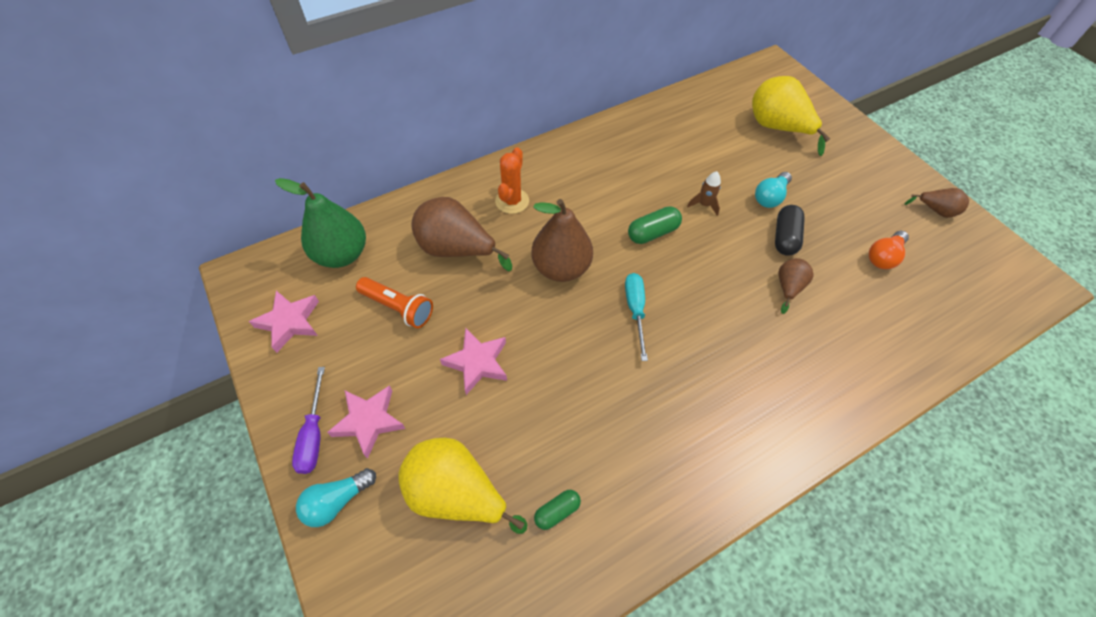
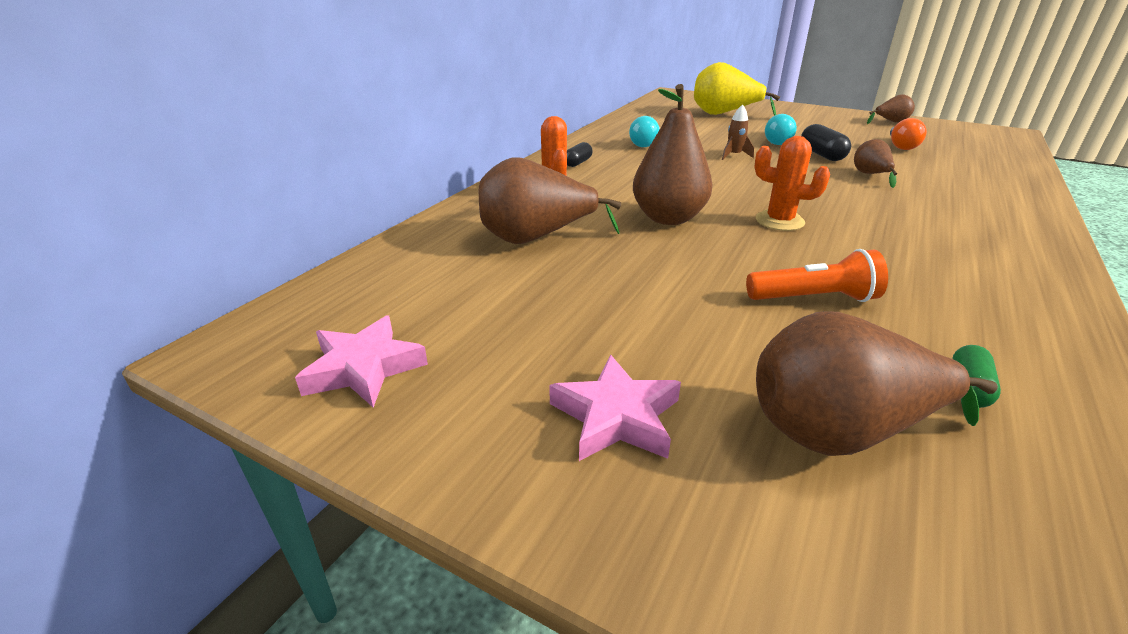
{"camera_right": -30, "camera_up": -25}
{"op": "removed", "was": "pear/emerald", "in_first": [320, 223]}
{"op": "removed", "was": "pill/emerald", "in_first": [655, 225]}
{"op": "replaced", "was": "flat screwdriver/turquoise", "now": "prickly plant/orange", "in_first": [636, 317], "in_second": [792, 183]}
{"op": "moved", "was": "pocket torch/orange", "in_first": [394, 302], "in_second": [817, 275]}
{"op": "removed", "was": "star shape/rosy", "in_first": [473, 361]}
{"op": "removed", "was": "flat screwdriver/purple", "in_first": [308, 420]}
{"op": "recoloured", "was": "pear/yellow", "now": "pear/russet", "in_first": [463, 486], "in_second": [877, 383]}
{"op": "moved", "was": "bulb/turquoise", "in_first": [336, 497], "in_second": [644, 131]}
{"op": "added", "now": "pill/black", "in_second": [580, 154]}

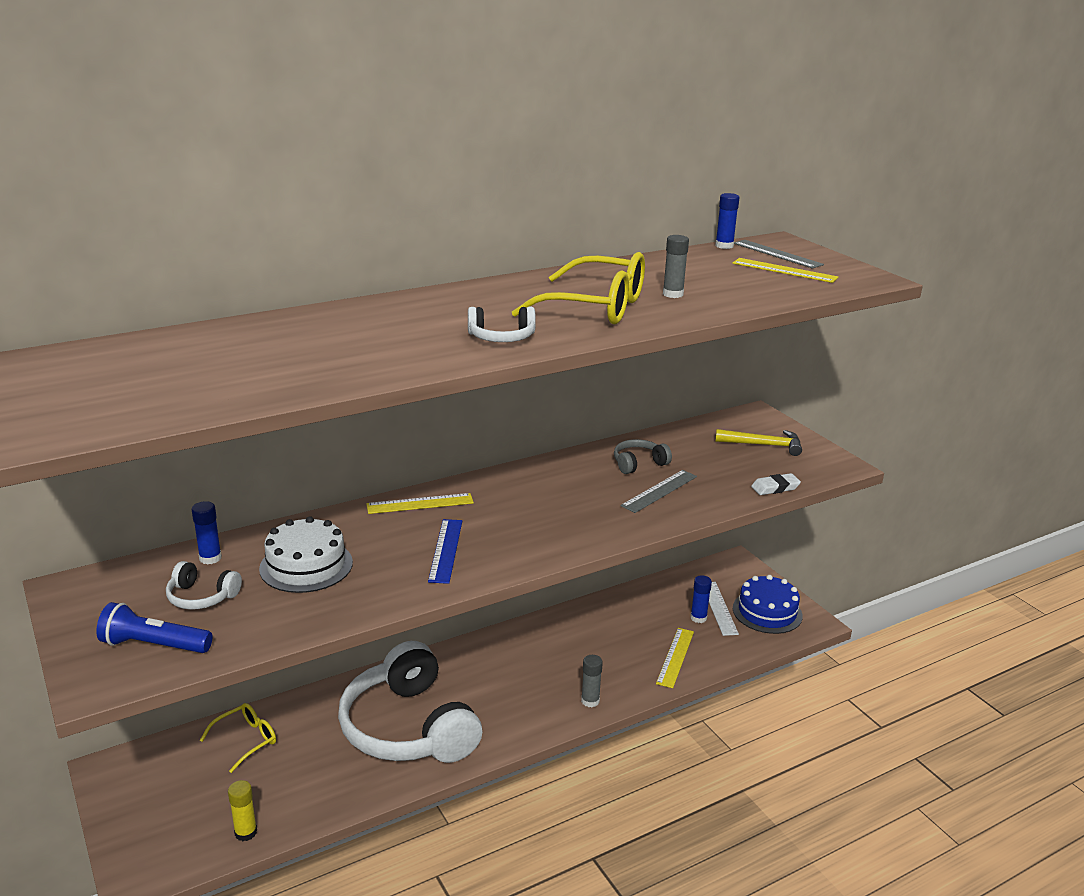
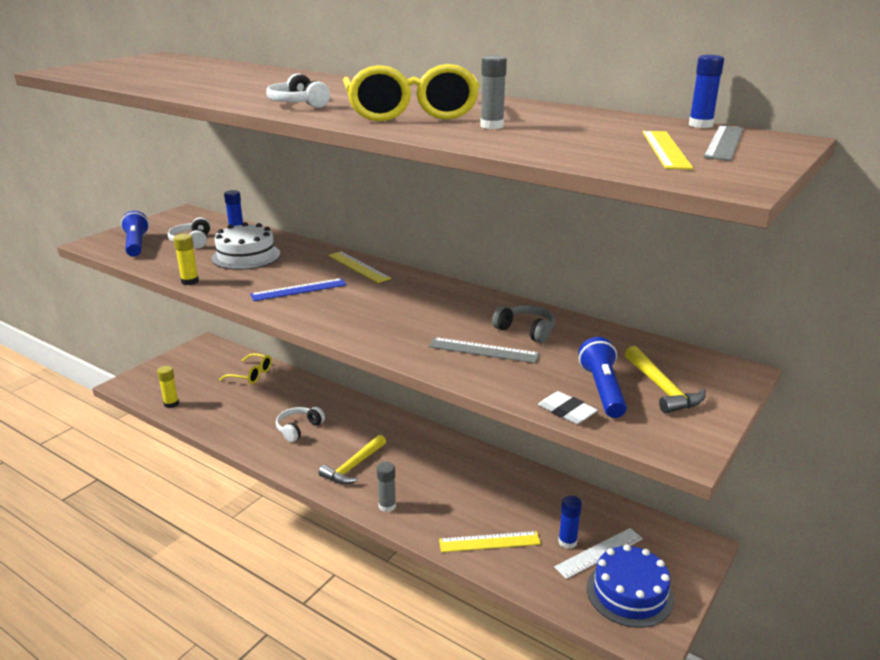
{"camera_right": 65, "camera_up": 0}
{"op": "resized", "was": "over-ear headphones/white", "in_first": [410, 702], "in_second": [300, 424], "ratio": 0.41}
{"op": "added", "now": "glue/yellow", "in_second": [186, 259]}
{"op": "added", "now": "pocket torch/royal blue", "in_second": [603, 377]}
{"op": "added", "now": "hammer/yellow", "in_second": [352, 459]}

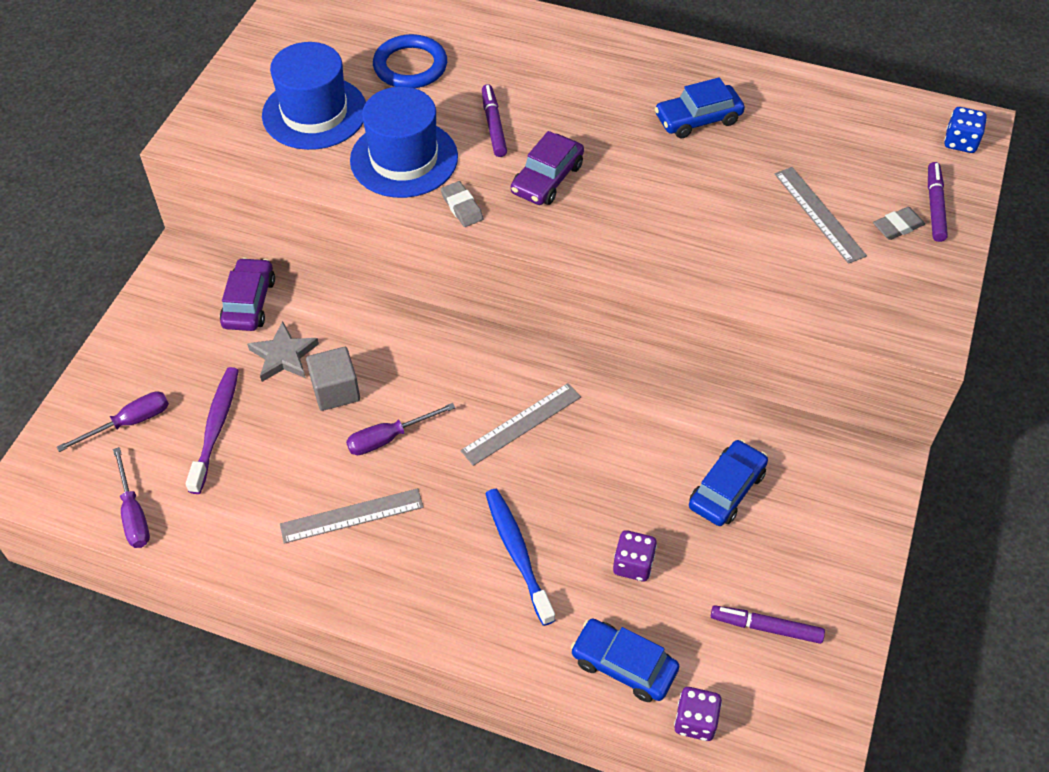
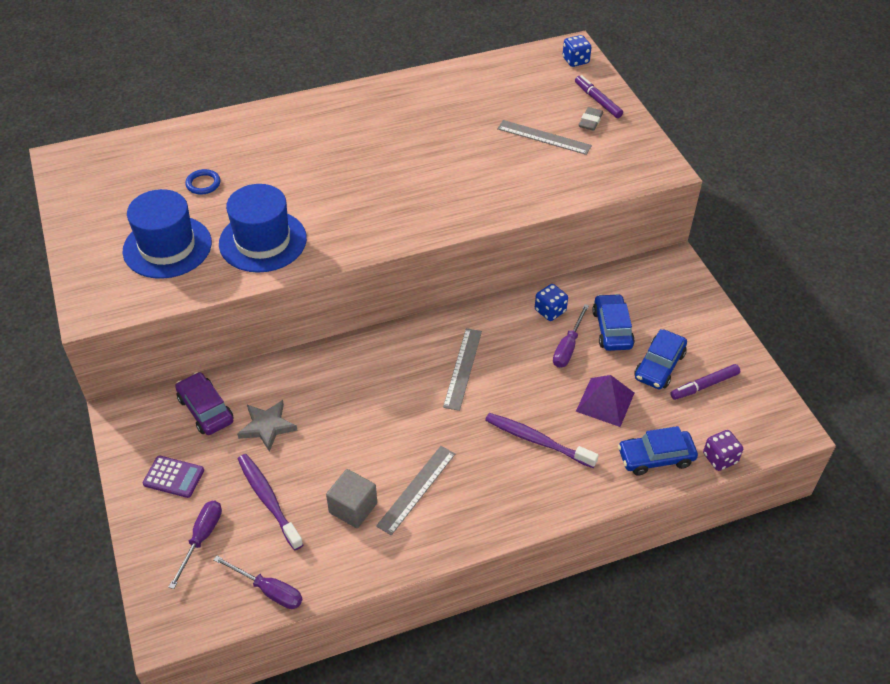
{"camera_right": -40, "camera_up": -5}
{"op": "resized", "was": "ring/royal blue", "in_first": [410, 61], "in_second": [203, 181], "ratio": 0.57}
{"op": "moved", "was": "car/royal blue", "in_first": [700, 107], "in_second": [660, 359]}
{"op": "removed", "was": "marker/purple", "in_first": [494, 120]}
{"op": "removed", "was": "car/purple", "in_first": [547, 168]}
{"op": "removed", "was": "pencil eraser/grey", "in_first": [462, 204]}
{"op": "moved", "was": "cube/grey", "in_first": [333, 379], "in_second": [351, 498]}
{"op": "moved", "was": "flat screwdriver/purple", "in_first": [400, 429], "in_second": [571, 336]}
{"op": "recoloured", "was": "toothbrush/royal blue", "now": "toothbrush/purple", "in_first": [520, 557], "in_second": [542, 440]}
{"op": "replaced", "was": "die/purple", "now": "solid pyramid/purple", "in_first": [635, 555], "in_second": [605, 401]}
{"op": "added", "now": "die/royal blue", "in_second": [551, 302]}
{"op": "added", "now": "pocket calculator/purple", "in_second": [173, 476]}

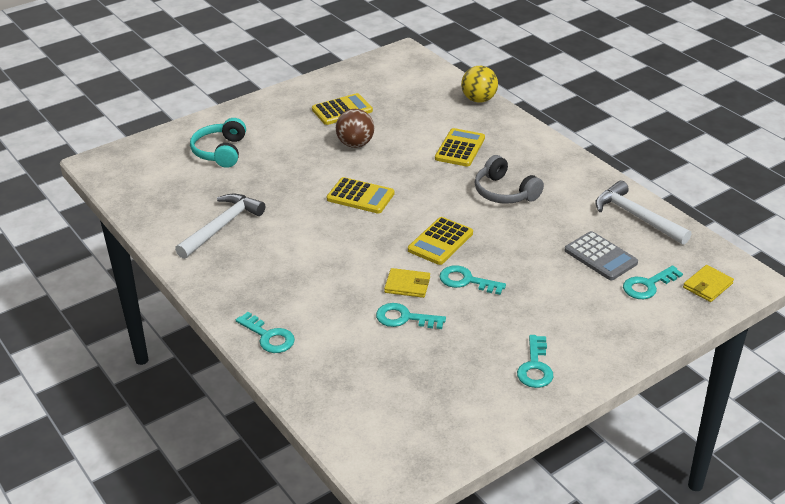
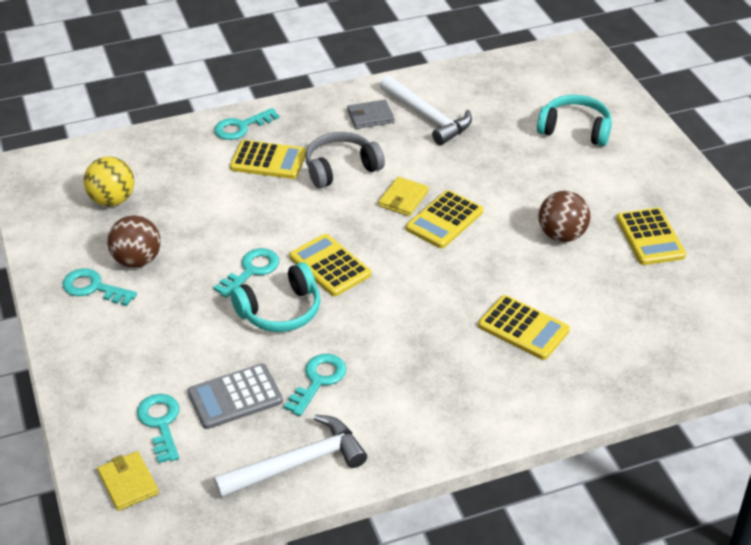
{"camera_right": 105, "camera_up": 5}
{"op": "moved", "was": "ball/yellow", "in_first": [479, 84], "in_second": [109, 181]}
{"op": "moved", "was": "over-ear headphones/grey", "in_first": [509, 179], "in_second": [345, 160]}
{"op": "moved", "was": "billfold/yellow", "in_first": [407, 283], "in_second": [403, 196]}
{"op": "moved", "was": "key/turquoise", "in_first": [411, 316], "in_second": [315, 385]}
{"op": "added", "now": "billfold/grey", "in_second": [371, 114]}
{"op": "added", "now": "pocket calculator/yellow", "in_second": [268, 159]}
{"op": "added", "now": "ball/russet", "in_second": [134, 241]}
{"op": "added", "now": "over-ear headphones/turquoise", "in_second": [275, 297]}

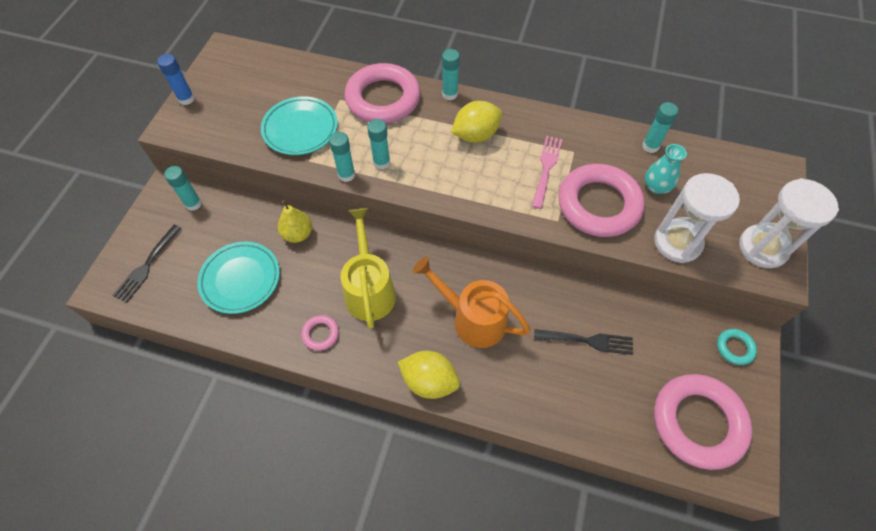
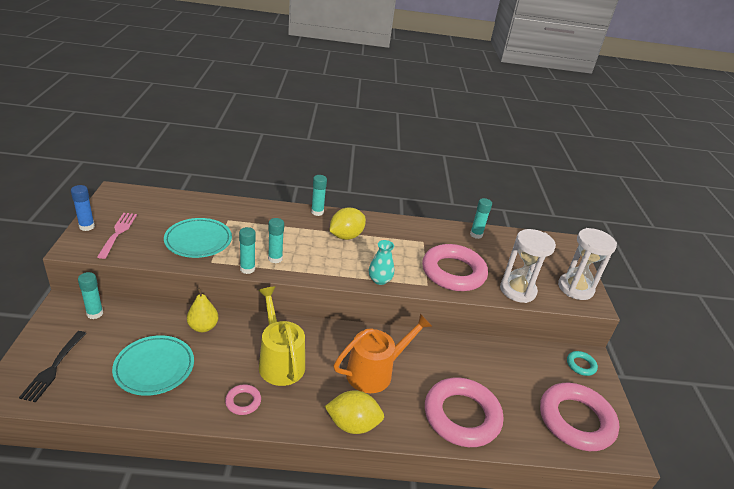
{"camera_right": -20, "camera_up": -25}
{"op": "moved", "was": "ring/rosy", "in_first": [382, 93], "in_second": [464, 412]}
{"op": "moved", "was": "dinner fork/rosy", "in_first": [547, 172], "in_second": [117, 236]}
{"op": "moved", "was": "flower vase/turquoise", "in_first": [666, 169], "in_second": [381, 262]}
{"op": "turned", "was": "watering can/orange", "in_first": [472, 302], "in_second": [383, 353], "clockwise": 135}
{"op": "removed", "was": "dinner fork/black", "in_first": [583, 342]}

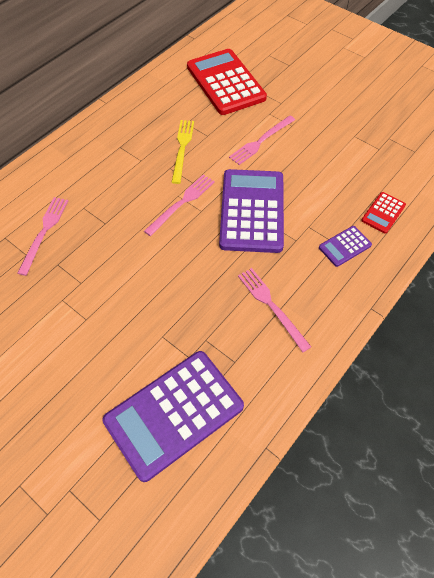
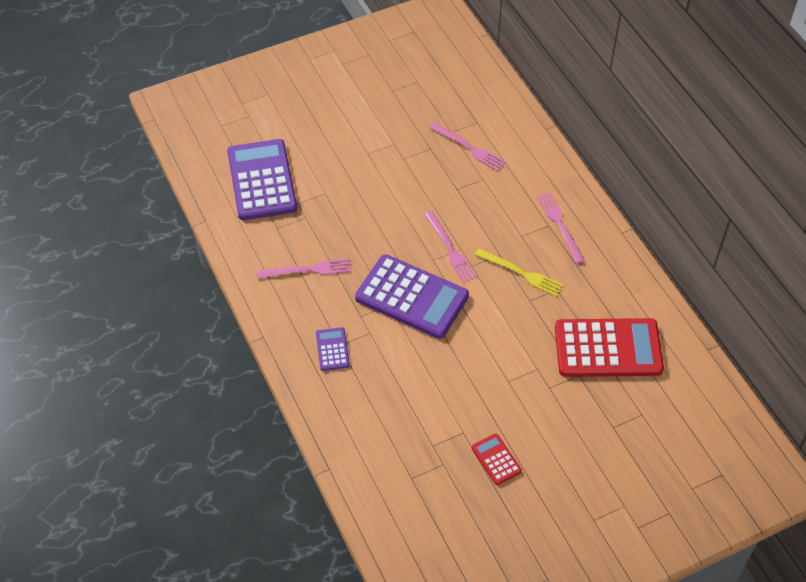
{"camera_right": 115, "camera_up": -5}
{"op": "moved", "was": "dinner fork/rosy", "in_first": [262, 140], "in_second": [561, 228]}
{"op": "moved", "was": "pocket calculator/scarlet", "in_first": [383, 213], "in_second": [497, 459]}

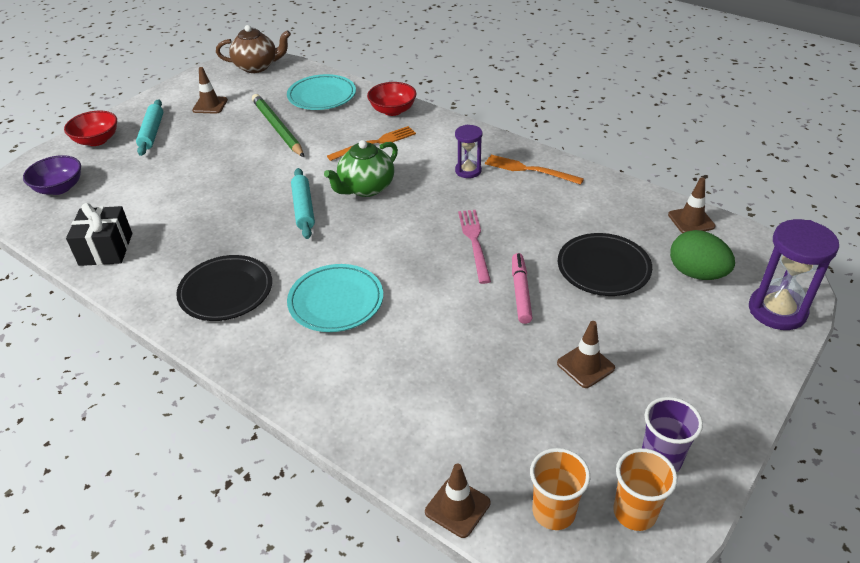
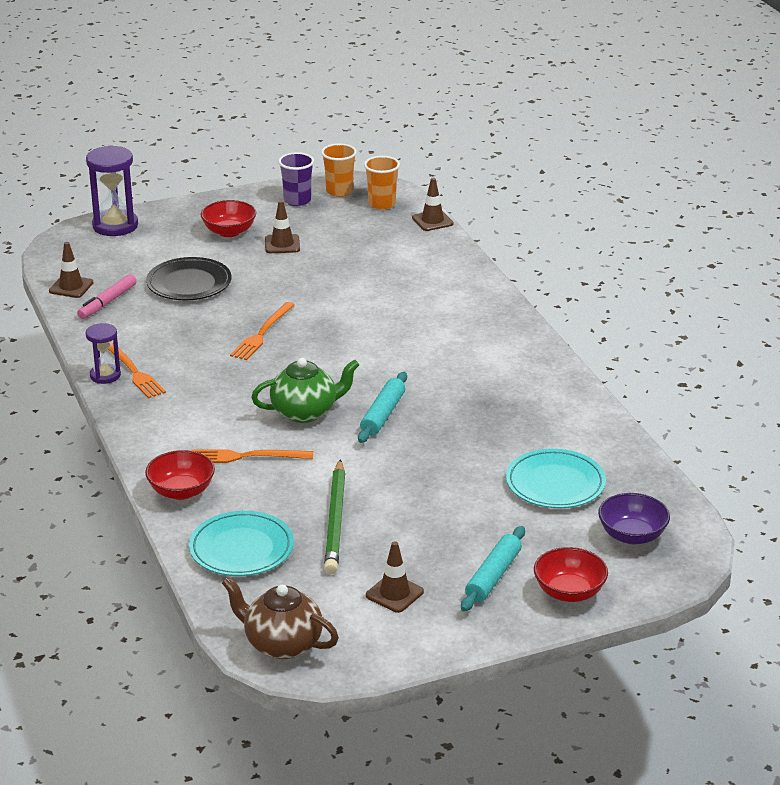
{"camera_right": -150, "camera_up": -10}
{"op": "moved", "was": "sand timer/purple", "in_first": [468, 151], "in_second": [103, 353]}
{"op": "removed", "was": "gift/black", "in_first": [99, 234]}
{"op": "recoloured", "was": "dinner fork/rosy", "now": "dinner fork/orange", "in_first": [474, 247], "in_second": [262, 331]}
{"op": "removed", "was": "egg shape/emerald", "in_first": [702, 255]}
{"op": "moved", "was": "marker/rosy", "in_first": [522, 288], "in_second": [107, 296]}
{"op": "removed", "was": "dinner plate/black", "in_first": [224, 288]}
{"op": "moved", "was": "dinner plate/turquoise", "in_first": [335, 298], "in_second": [556, 478]}
{"op": "added", "now": "serving bowl/scarlet", "in_second": [228, 218]}

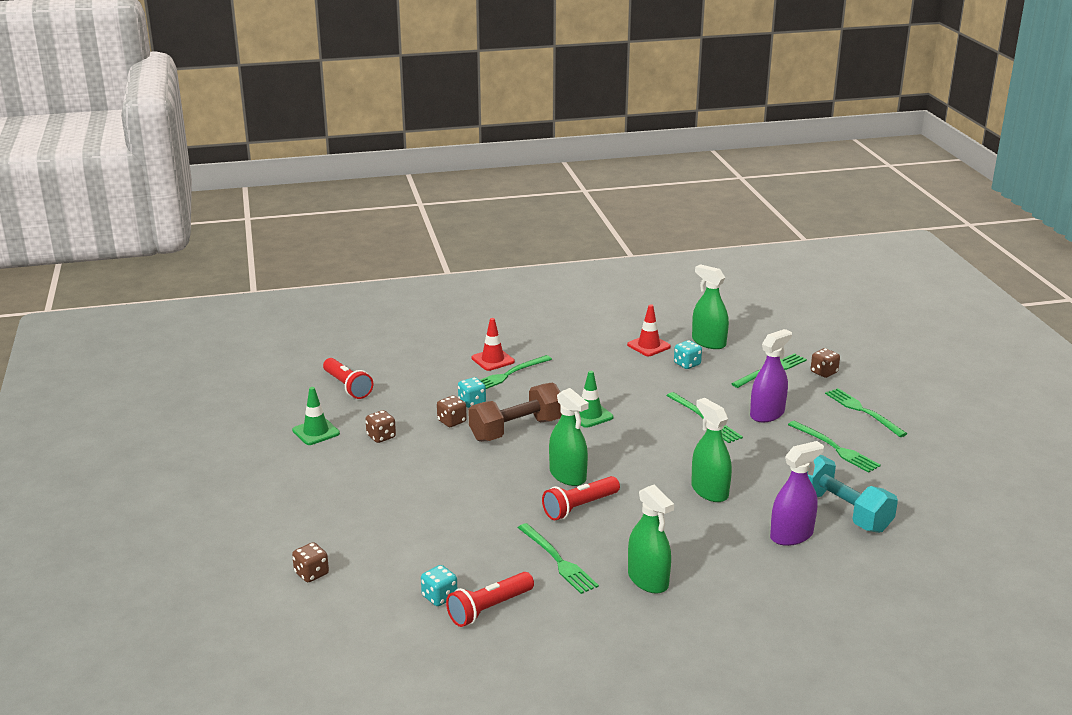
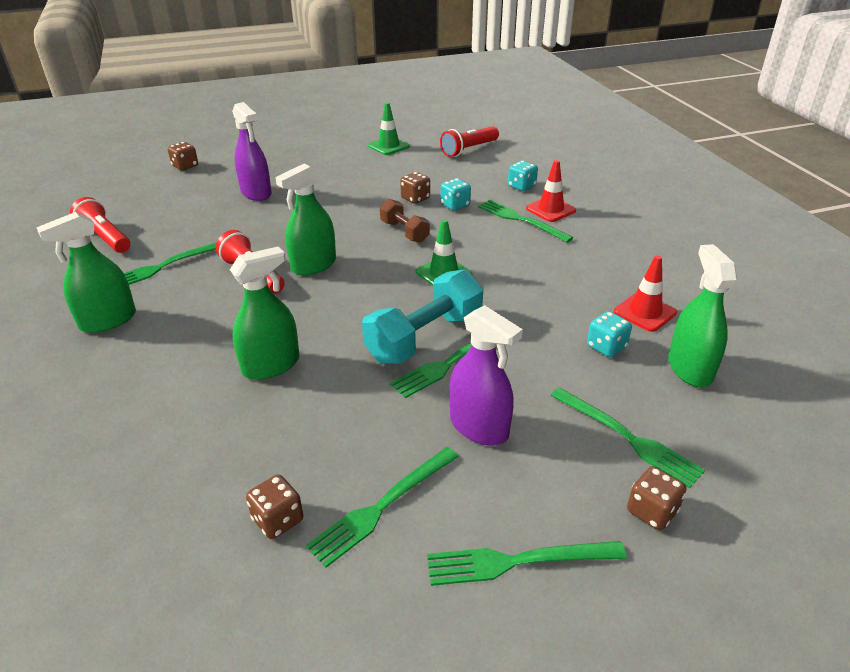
{"camera_right": 85, "camera_up": 10}
{"op": "turned", "was": "sprayer/emerald", "in_first": [710, 306], "in_second": [702, 315], "clockwise": -45}
{"op": "resized", "was": "dumbbell/russet", "in_first": [515, 412], "in_second": [405, 221], "ratio": 0.58}
{"op": "turned", "was": "dinner fork/emerald", "in_first": [866, 412], "in_second": [527, 563], "clockwise": -150}
{"op": "moved", "was": "die/russet", "in_first": [380, 426], "in_second": [274, 507]}
{"op": "moved", "was": "sprayer/purple", "in_first": [797, 493], "in_second": [252, 151]}
{"op": "moved", "was": "dumbbell/turquoise", "in_first": [852, 494], "in_second": [422, 316]}
{"op": "moved", "was": "die/turquoise", "in_first": [439, 585], "in_second": [523, 176]}

